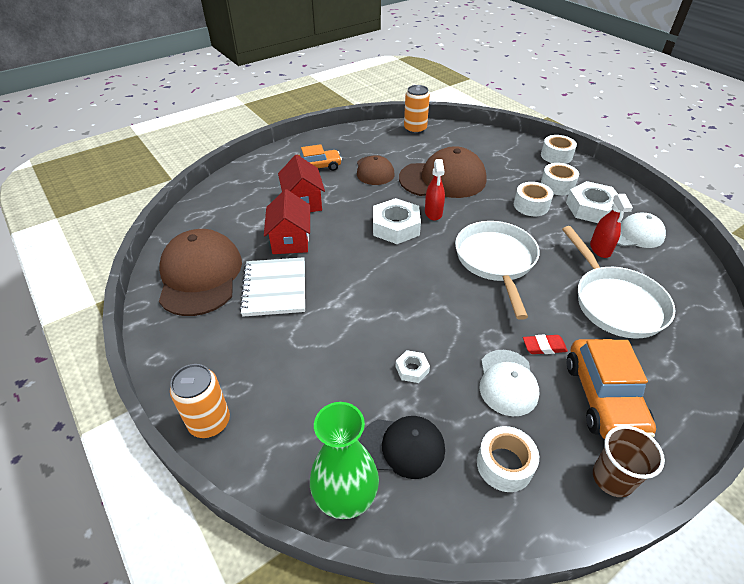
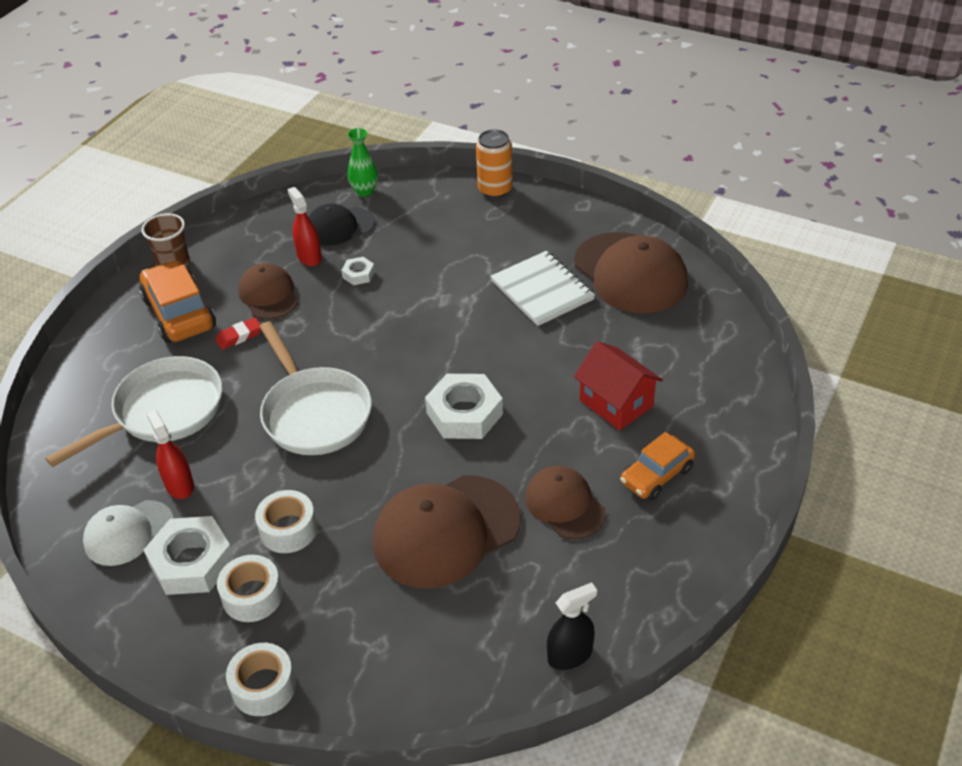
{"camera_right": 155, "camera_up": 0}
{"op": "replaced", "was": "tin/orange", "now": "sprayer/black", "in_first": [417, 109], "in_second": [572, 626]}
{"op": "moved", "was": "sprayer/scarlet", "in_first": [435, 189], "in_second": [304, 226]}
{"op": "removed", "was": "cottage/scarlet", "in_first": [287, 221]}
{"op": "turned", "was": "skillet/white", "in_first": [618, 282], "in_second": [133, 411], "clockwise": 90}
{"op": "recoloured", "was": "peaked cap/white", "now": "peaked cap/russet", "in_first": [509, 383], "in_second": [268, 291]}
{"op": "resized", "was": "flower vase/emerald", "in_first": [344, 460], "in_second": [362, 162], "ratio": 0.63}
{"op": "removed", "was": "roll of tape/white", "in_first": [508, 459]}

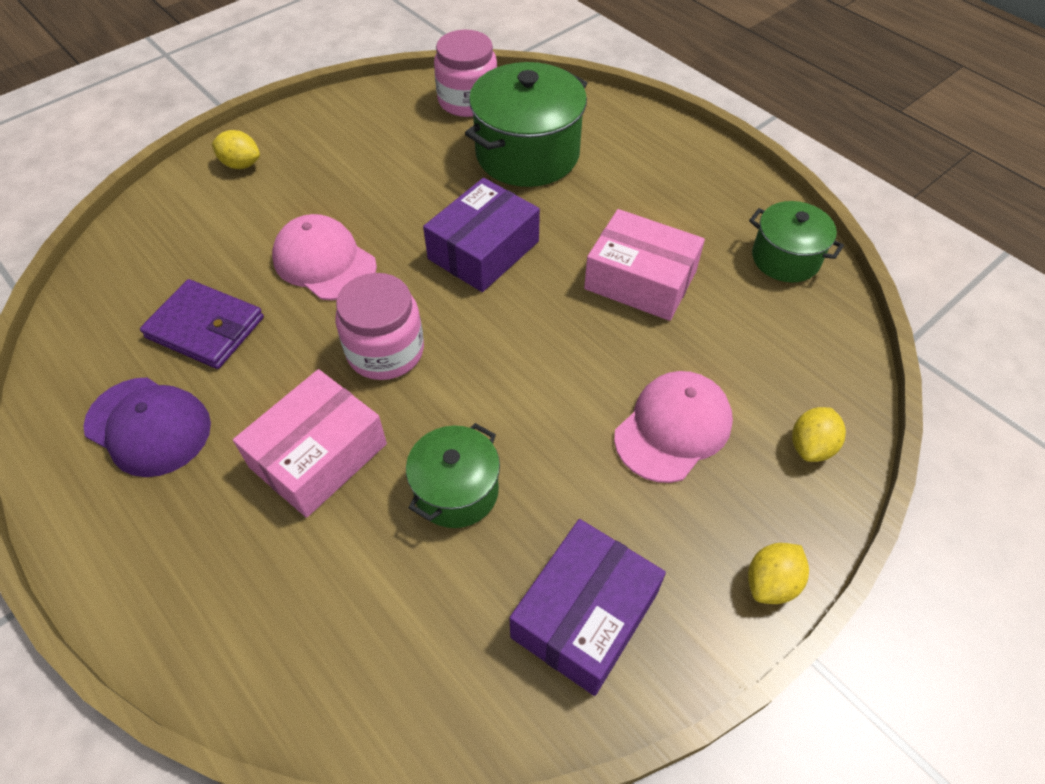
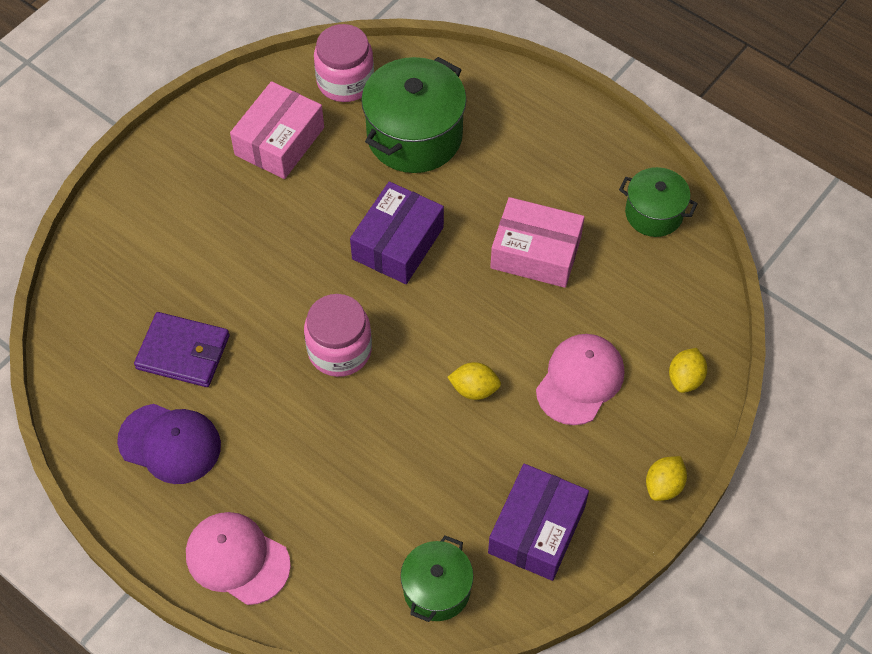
{"camera_right": -10, "camera_up": 5}
{"op": "moved", "was": "citrus fruit/yellow", "in_first": [236, 149], "in_second": [474, 381]}
{"op": "moved", "was": "peaked cap/rosy", "in_first": [324, 257], "in_second": [238, 558]}
{"op": "moved", "was": "box/rosy", "in_first": [310, 443], "in_second": [277, 130]}
{"op": "moved", "was": "stockpot/emerald", "in_first": [453, 475], "in_second": [437, 578]}

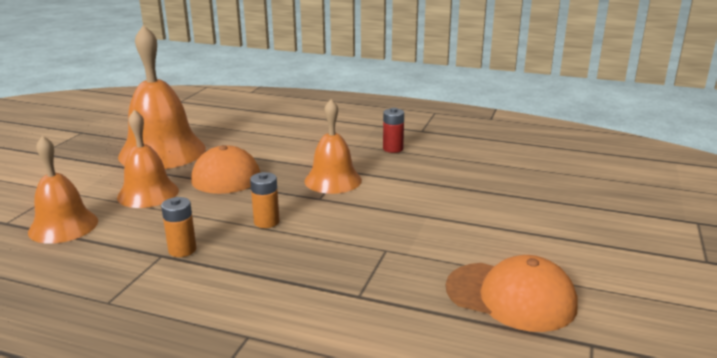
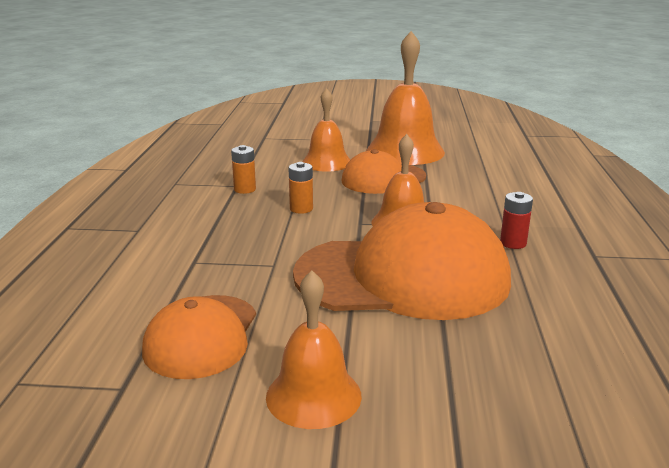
{"camera_right": 75, "camera_up": 0}
{"op": "moved", "was": "hand bell/orange", "in_first": [63, 190], "in_second": [314, 349]}
{"op": "added", "now": "peaked cap/orange", "in_second": [402, 261]}

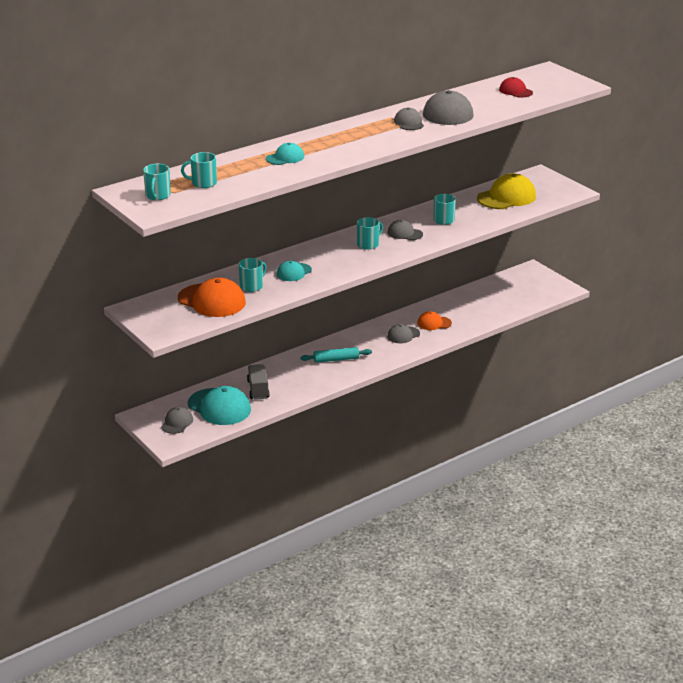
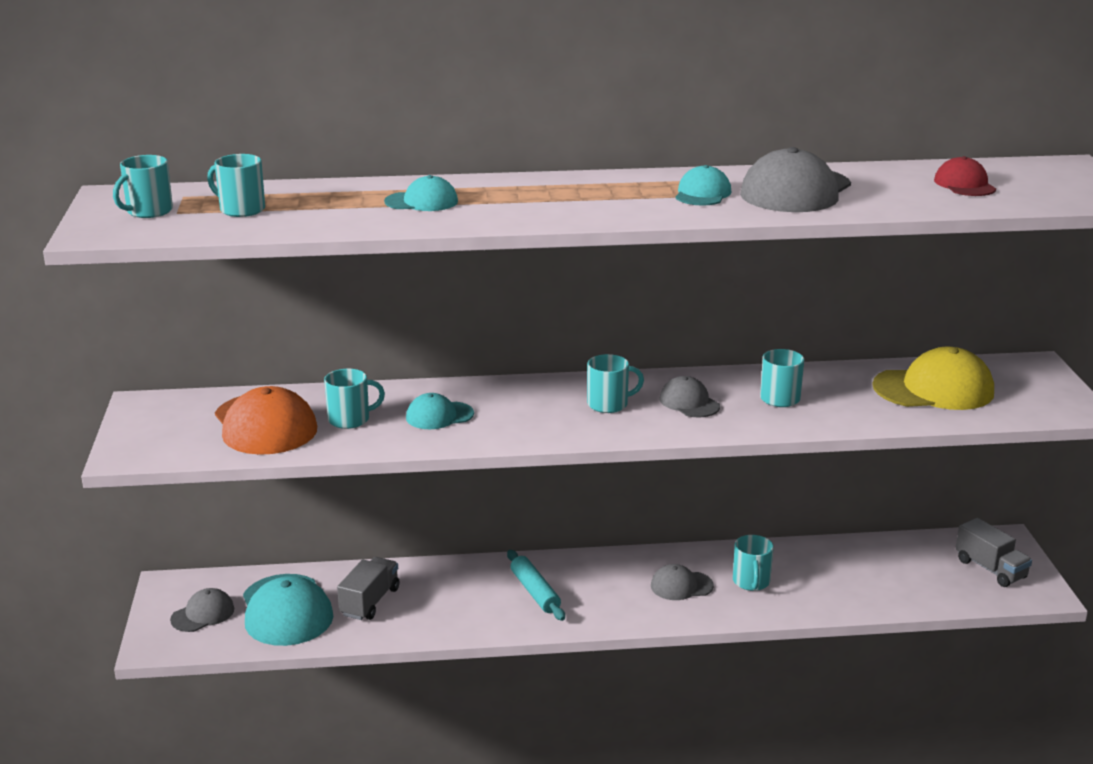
{"camera_right": 30, "camera_up": -5}
{"op": "recoloured", "was": "peaked cap/grey", "now": "peaked cap/turquoise", "in_first": [409, 119], "in_second": [703, 185]}
{"op": "replaced", "was": "peaked cap/orange", "now": "coffee mug/turquoise", "in_first": [434, 320], "in_second": [753, 563]}
{"op": "turned", "was": "dough roller/turquoise", "in_first": [336, 355], "in_second": [536, 585], "clockwise": 45}
{"op": "added", "now": "toy truck/grey", "in_second": [994, 552]}

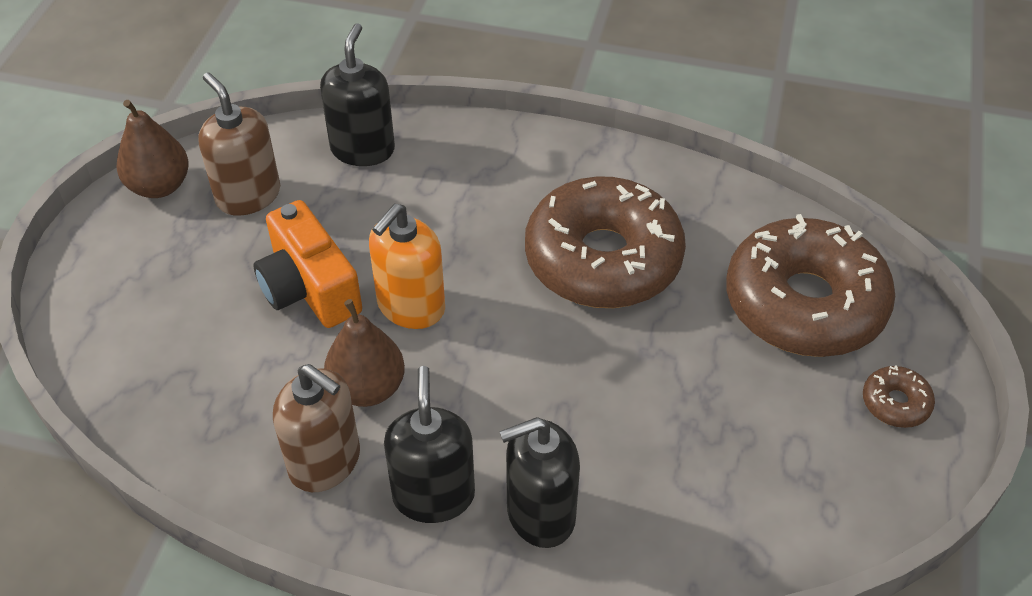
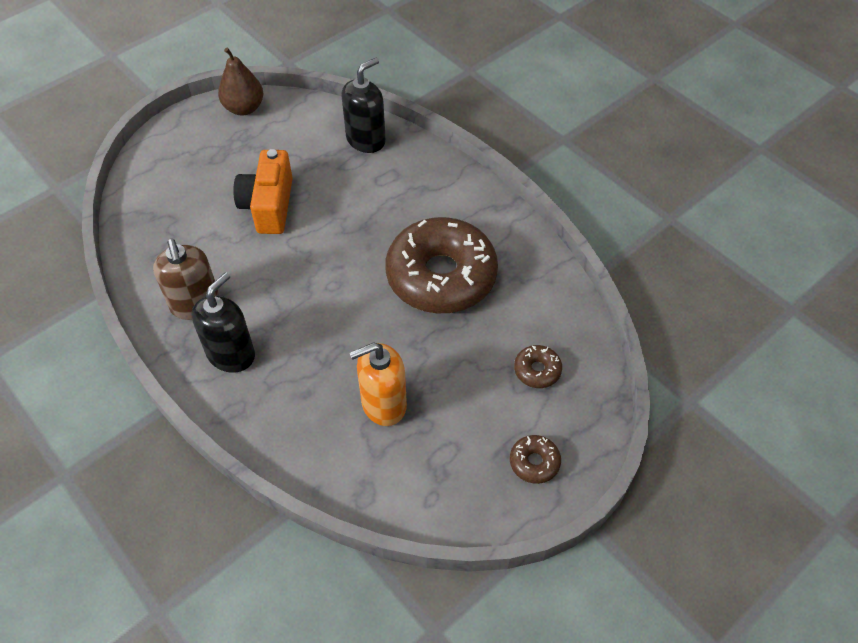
{"camera_right": 35, "camera_up": 5}
{"op": "removed", "was": "soap pump/russet", "in_first": [239, 144]}
{"op": "moved", "was": "soap pump/orange", "in_first": [407, 266], "in_second": [378, 384]}
{"op": "resized", "was": "donut/russet", "in_first": [810, 285], "in_second": [538, 366], "ratio": 0.4}
{"op": "removed", "was": "pear/russet", "in_first": [364, 353]}
{"op": "removed", "was": "soap pump/black", "in_first": [539, 482]}

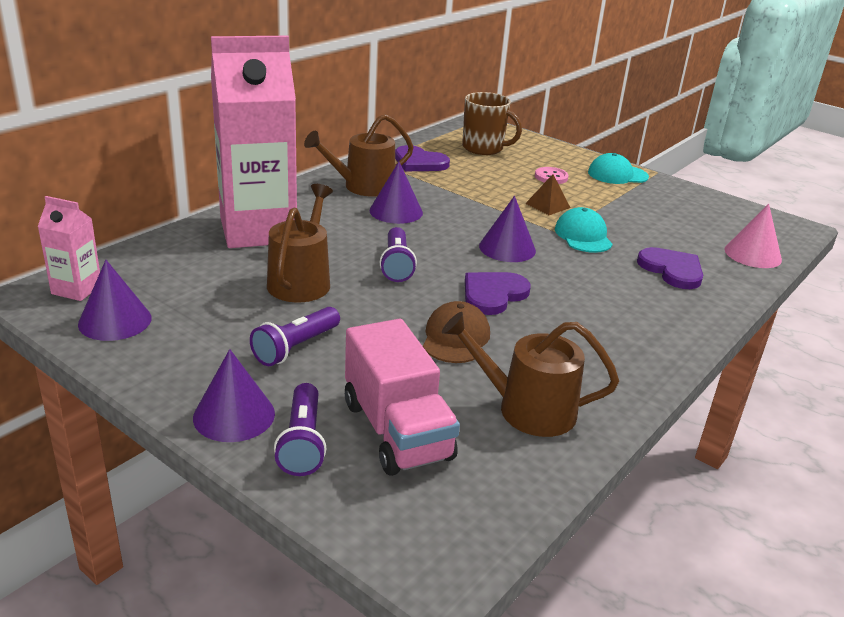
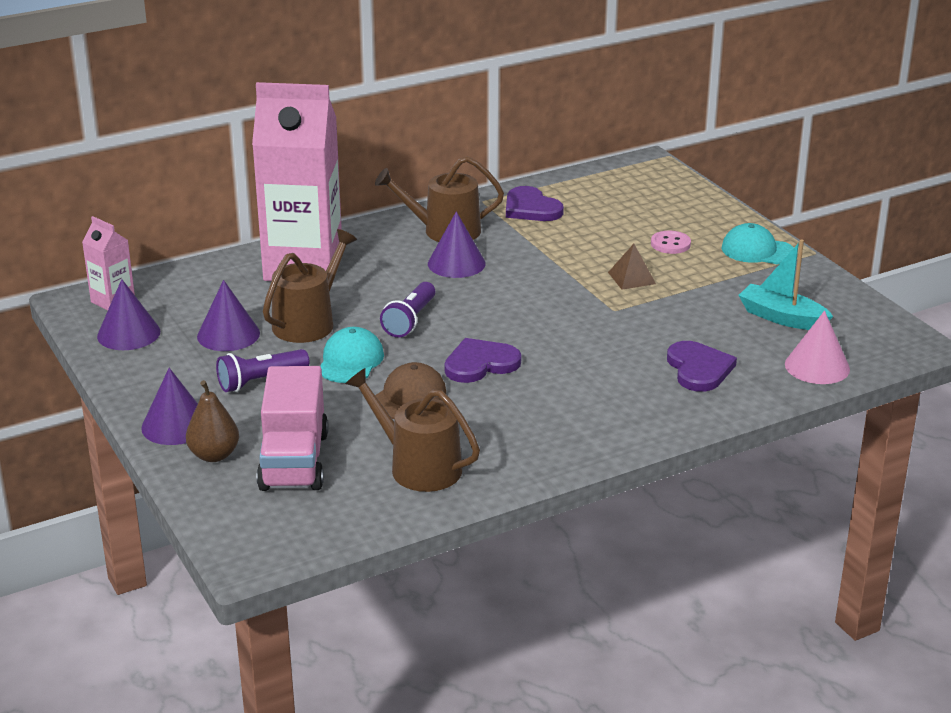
{"camera_right": 25, "camera_up": 0}
{"op": "removed", "was": "coffee mug/russet", "in_first": [492, 123]}
{"op": "moved", "was": "cone shape/purple", "in_first": [507, 229], "in_second": [228, 315]}
{"op": "moved", "was": "peaked cap/turquoise", "in_first": [584, 230], "in_second": [352, 355]}
{"op": "replaced", "was": "pocket torch/purple", "now": "pear/russet", "in_first": [300, 429], "in_second": [212, 421]}
{"op": "added", "now": "boat/turquoise", "in_second": [785, 284]}

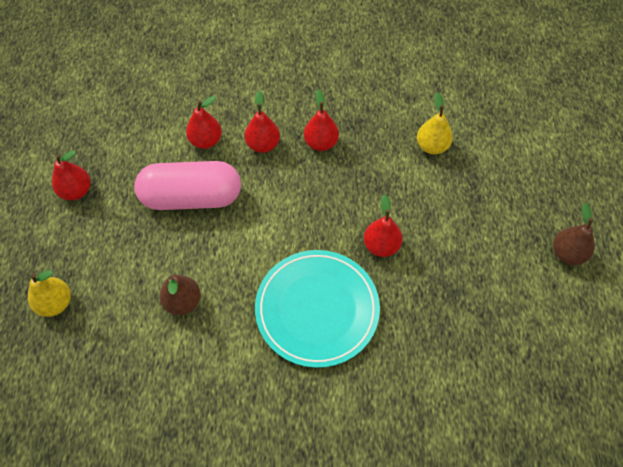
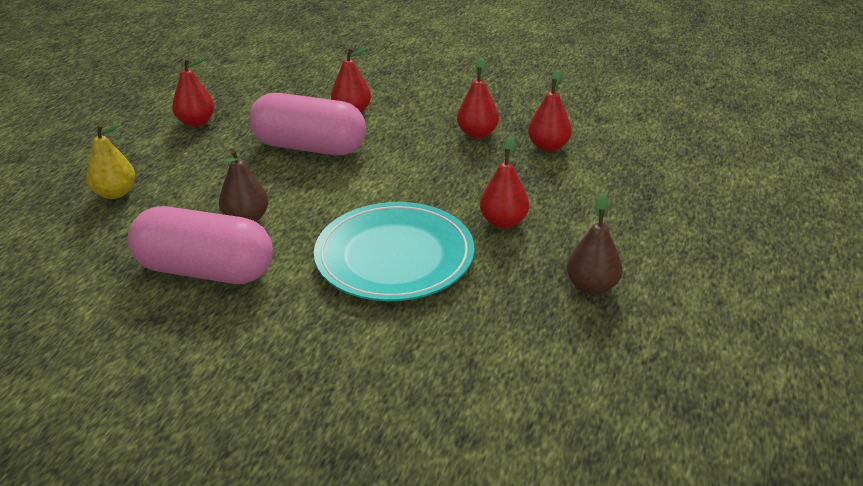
{"camera_right": 20, "camera_up": -25}
{"op": "moved", "was": "pear/scarlet", "in_first": [262, 122], "in_second": [550, 110]}
{"op": "removed", "was": "pear/yellow", "in_first": [435, 123]}
{"op": "moved", "was": "pear/russet", "in_first": [574, 234], "in_second": [594, 244]}
{"op": "added", "now": "pill/rosy", "in_second": [200, 245]}

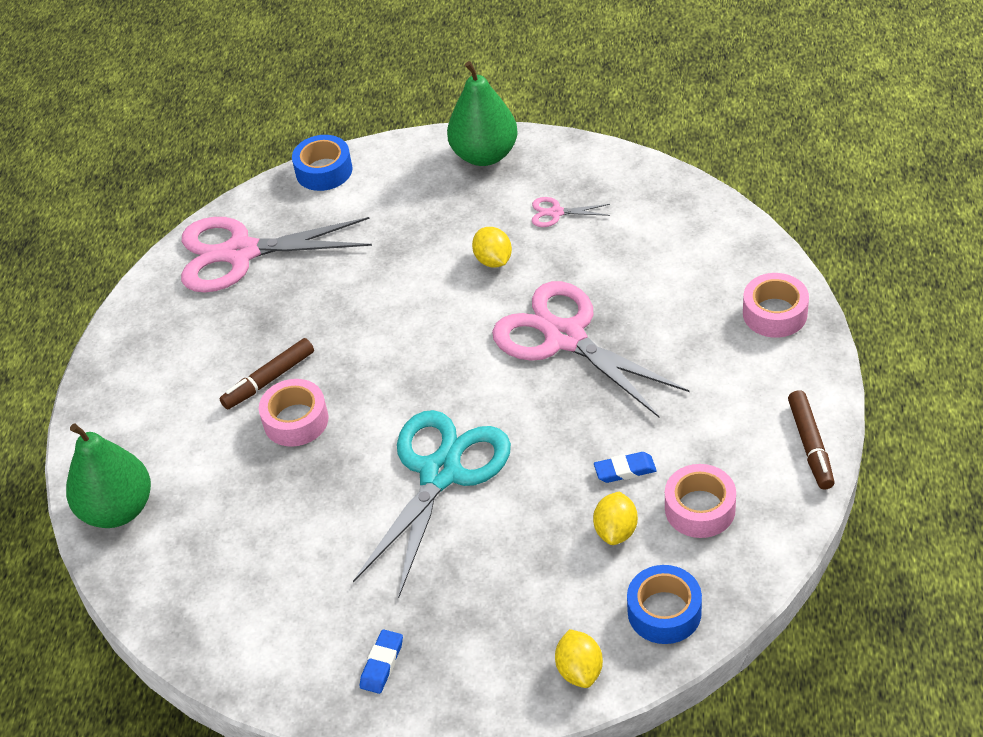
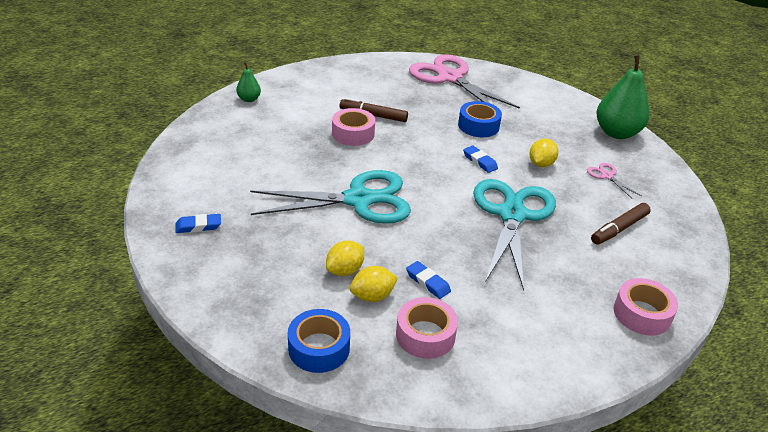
{"camera_right": 50, "camera_up": -10}
{"op": "moved", "was": "roll of tape/royal blue", "in_first": [322, 163], "in_second": [480, 119]}
{"op": "recoloured", "was": "shears/rosy", "now": "shears/turquoise", "in_first": [590, 349], "in_second": [514, 235]}
{"op": "moved", "was": "marker/russet", "in_first": [811, 440], "in_second": [621, 223]}
{"op": "resized", "was": "pear/emerald", "in_first": [108, 476], "in_second": [248, 82], "ratio": 0.49}
{"op": "moved", "was": "citrus fruit/yellow", "in_first": [579, 658], "in_second": [345, 258]}
{"op": "added", "now": "pencil eraser/royal blue", "in_second": [480, 159]}

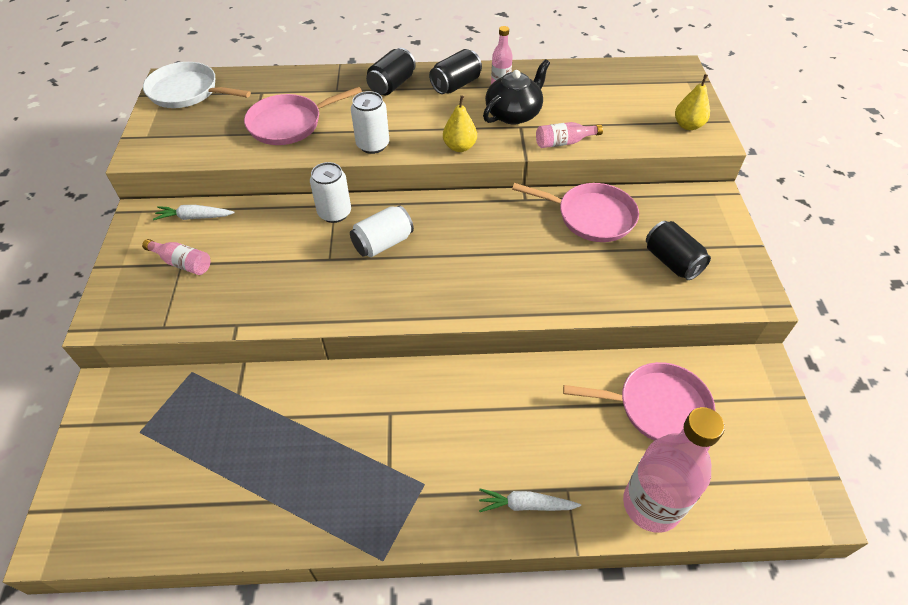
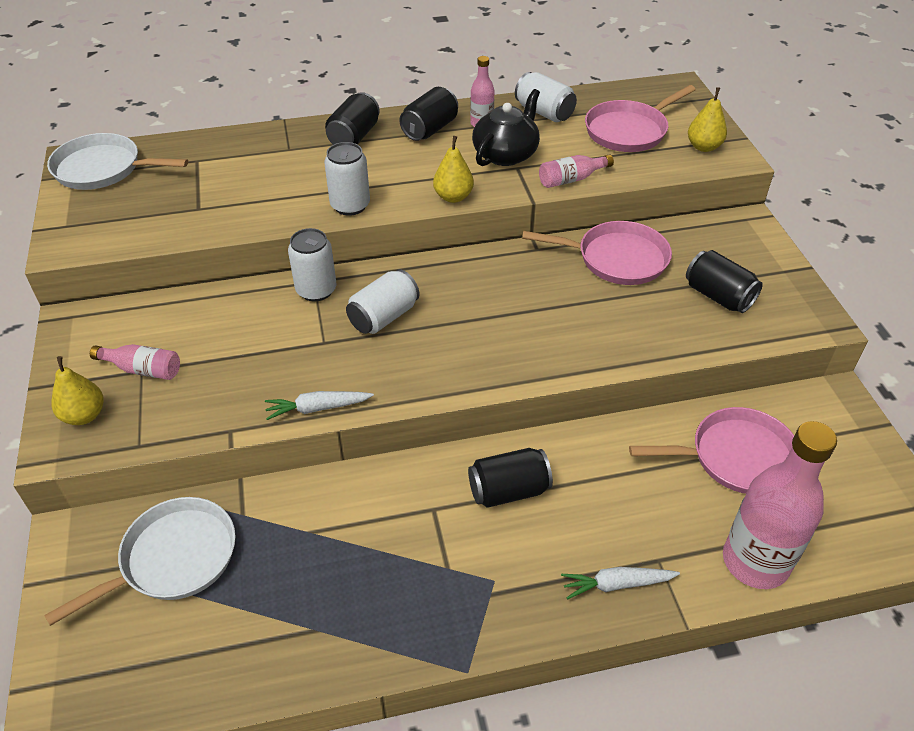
{"camera_right": -10, "camera_up": -5}
{"op": "moved", "was": "skillet/rosy", "in_first": [303, 116], "in_second": [640, 118]}
{"op": "moved", "was": "toy carrot/white", "in_first": [194, 212], "in_second": [319, 405]}
{"op": "added", "now": "tin/white", "in_second": [546, 97]}
{"op": "added", "now": "pear/yellow", "in_second": [77, 390]}
{"op": "added", "now": "tin/black", "in_second": [510, 478]}
{"op": "added", "now": "skillet/white", "in_second": [140, 561]}

